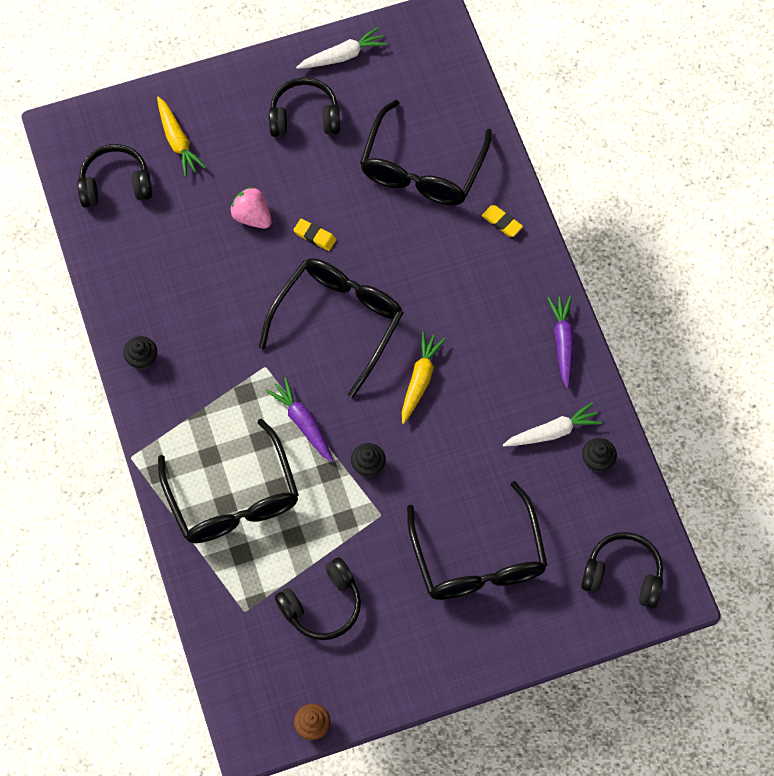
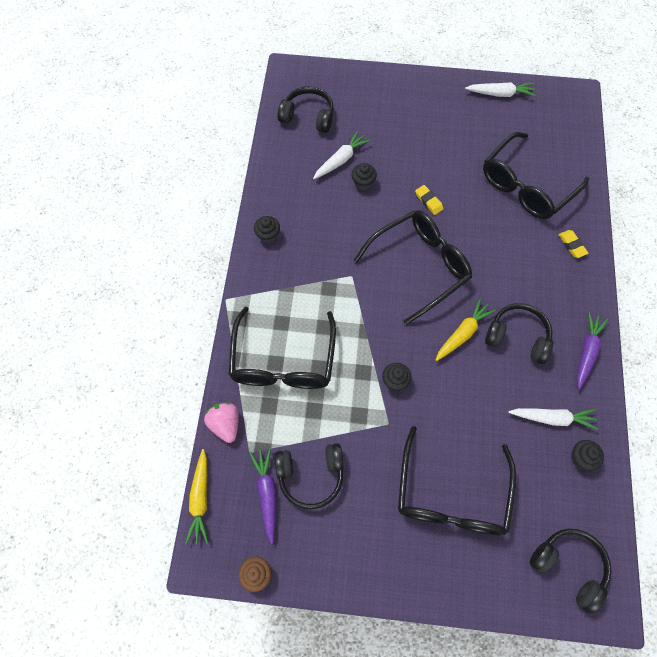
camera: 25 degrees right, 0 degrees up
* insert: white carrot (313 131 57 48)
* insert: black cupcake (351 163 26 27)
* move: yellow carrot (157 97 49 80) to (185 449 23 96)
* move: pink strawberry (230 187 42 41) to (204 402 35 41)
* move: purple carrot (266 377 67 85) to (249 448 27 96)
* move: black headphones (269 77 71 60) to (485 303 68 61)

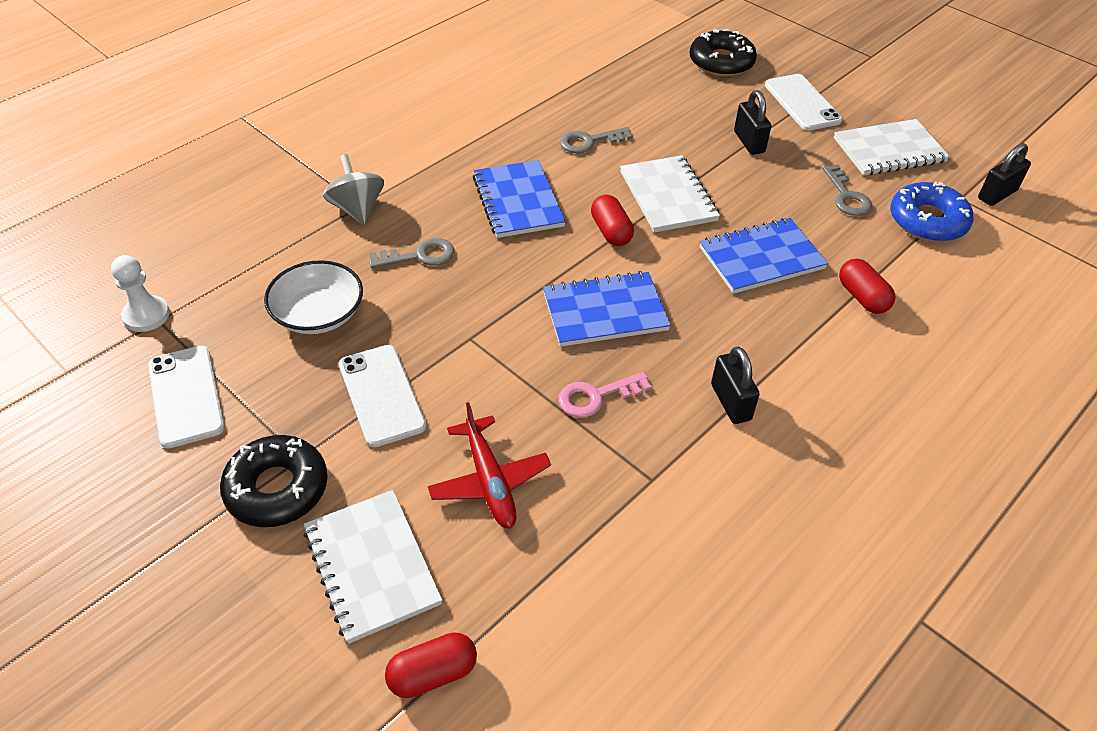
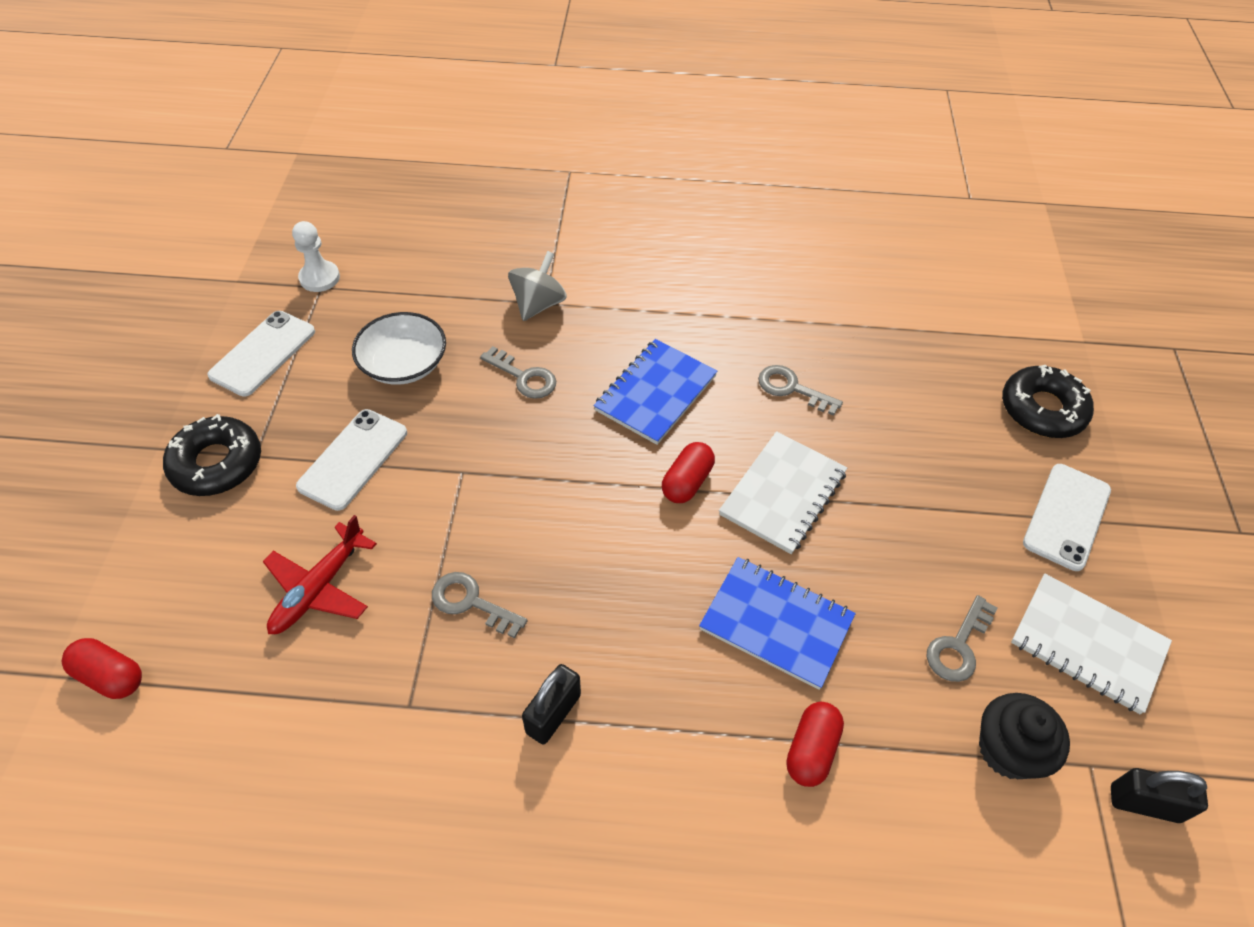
camera: 50 degrees right, 5 degrees up
* delete: white notebook (304 490 138 154)
* delete: blue notebook (543 271 128 76)
* delete: black padlock (734 90 38 65)
* replace: blue donut (890 182 84 60) to black cupcake (979 693 91 86)
* recolor: pink key (558 372 94 46) to grey key (432 572 96 66)

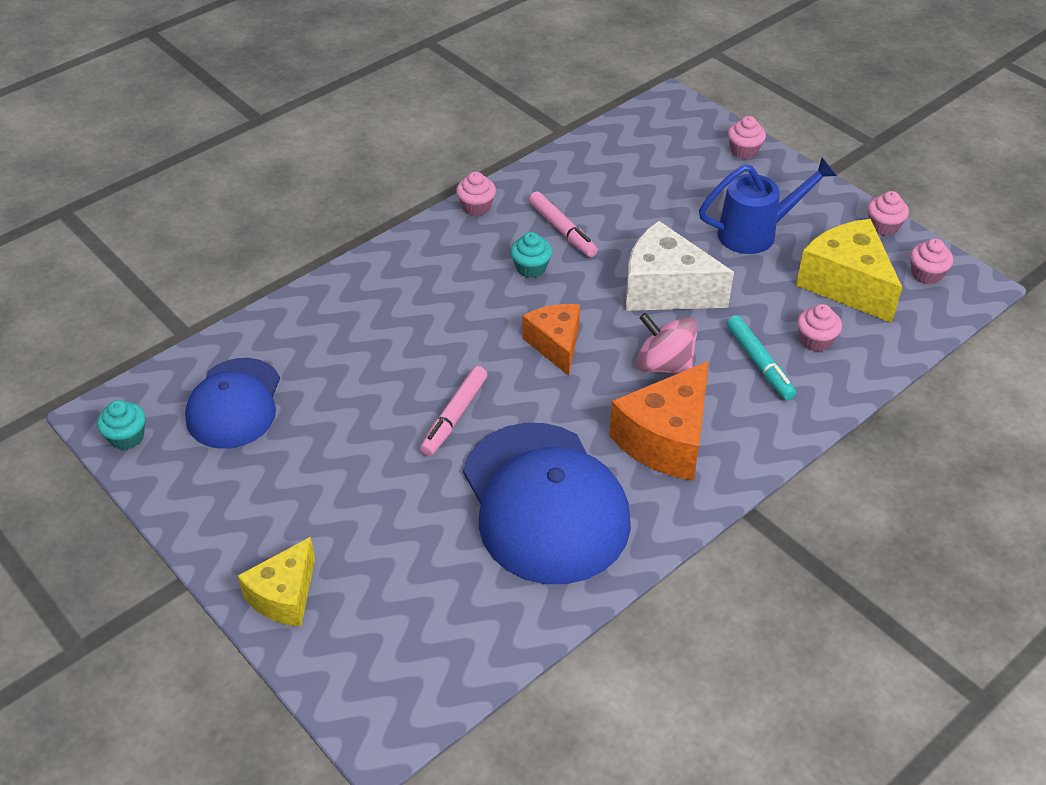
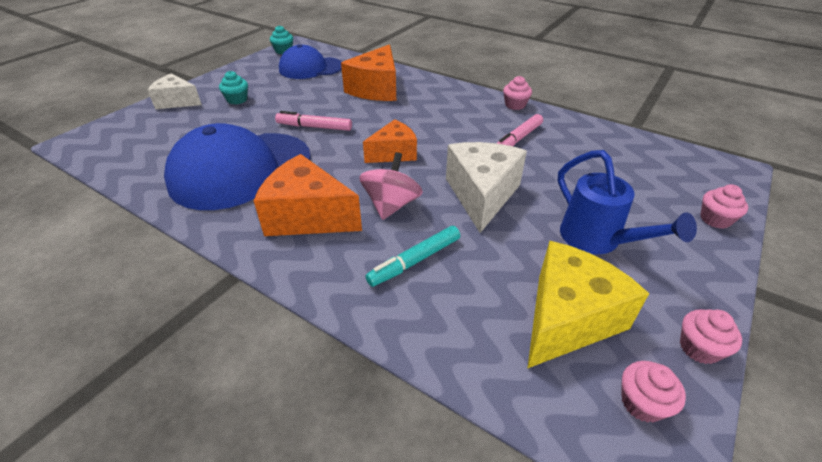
camera: 75 degrees right, 5 degrees down
* delete: pink cupcake (797 304 45 48)
* insert: orange cheese (341 44 55 57)
* move: turquoise cupcake (510 232 42 46) to (219 71 29 33)
* recolor: yellow cheese (238 537 77 90) to white cheese (148 74 54 35)

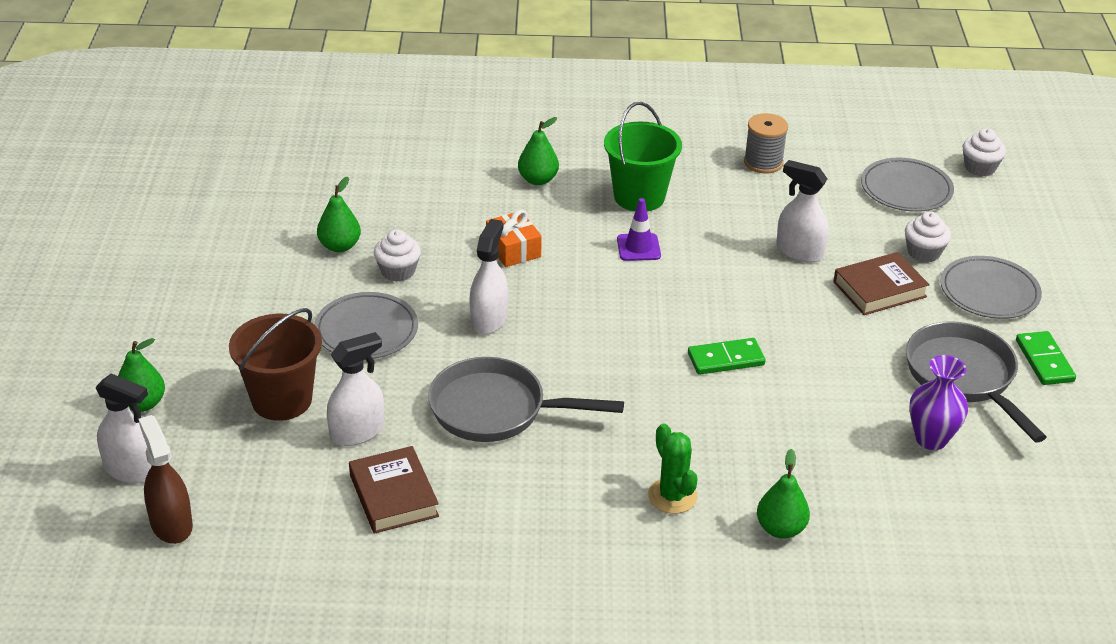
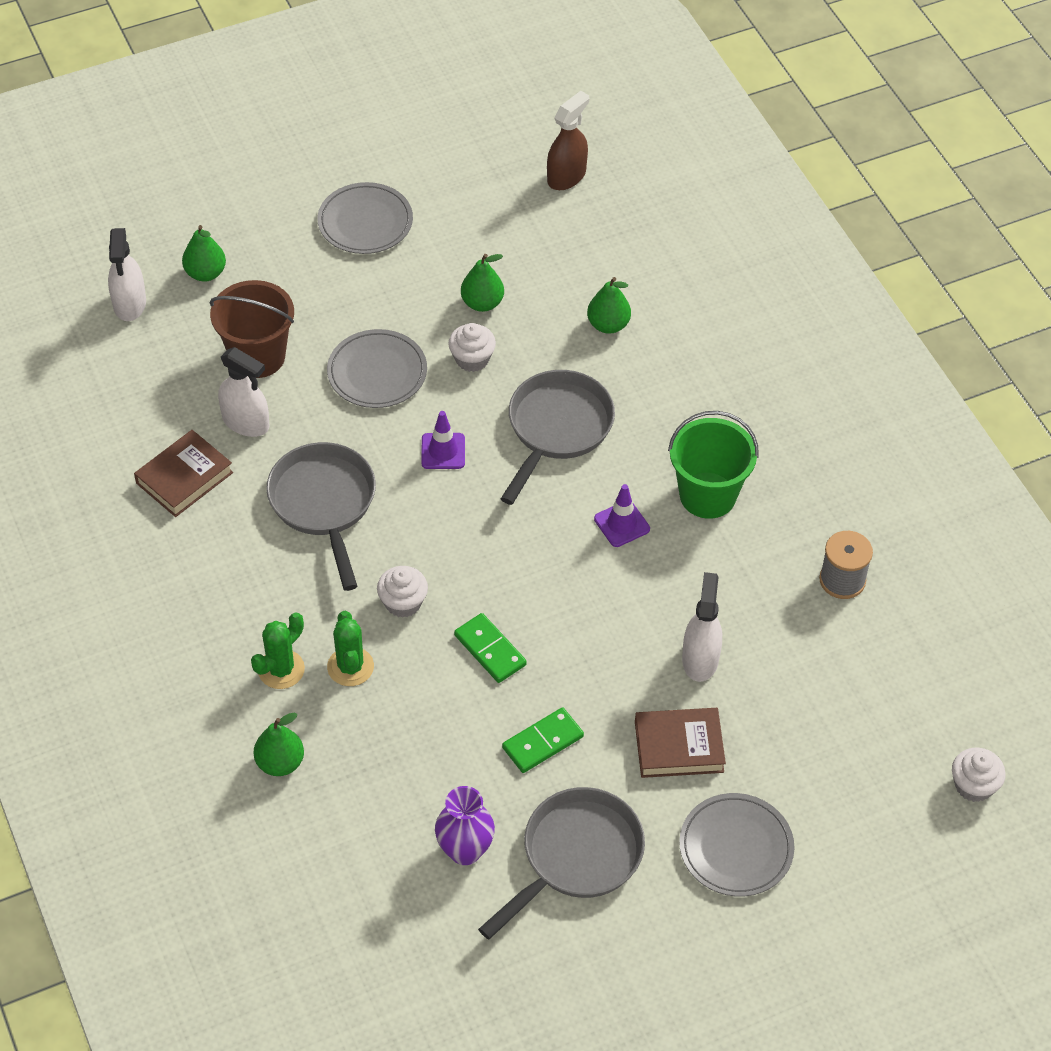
camera: 65 degrees right, 15 degrees up
* insert: green cactus (327 611 47 75)
* move: brown spray bottle (139 415 54 129) to (547 91 42 99)
* move: green pear (518 117 41 68) to (587 277 44 57)
* move: grey plate (861 158 93 54) to (318 182 95 72)
* move: white cupcake (905 212 46 50) to (377 566 51 52)
* move: green domino (1016 331 60 54) to (502 707 82 66)
* replace: white spray bottle (469 219 39 116) to purple traffic cone (421 411 44 58)
* replace: orange gift (486 209 56 58) to grey pan (501 370 114 135)
* rotate: brown book (833 252 97 63) = (635 708 91 70) 45 degrees counterclockwise

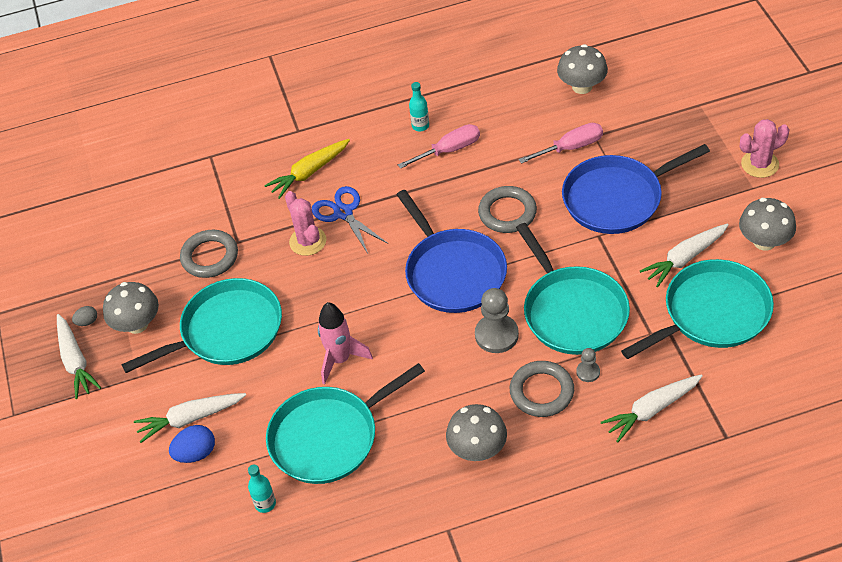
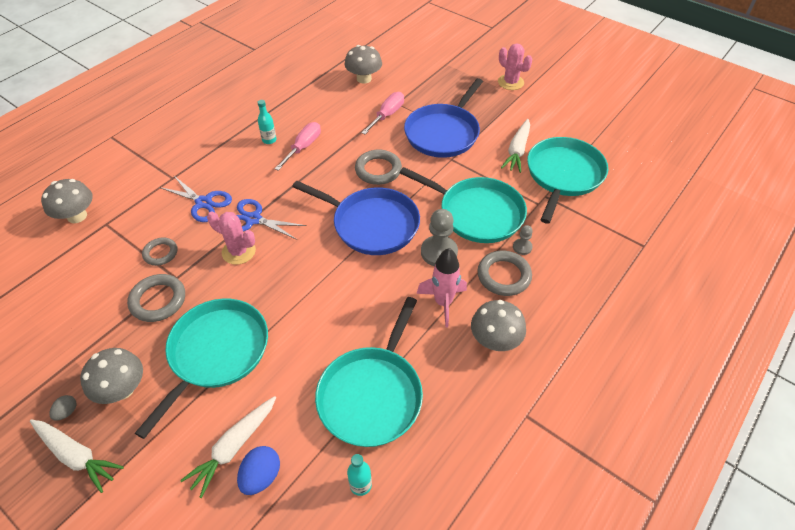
camera: 40 degrees left, 0 degrees up
* delete: white carrot (601 374 102 68)
* insert: grey ring (142 238 35 28)
* move: pink rocket (318 302 55 83) to (417 248 50 80)
* move: grey mushroom (739 198 57 52) to (41 179 52 44)
* replace: yellow carrot (264 139 86 60) to blue scissors (159 175 73 47)
* rotate: pink cactus (740 119 49 59) = (498 43 34 47) 75 degrees counterclockwise

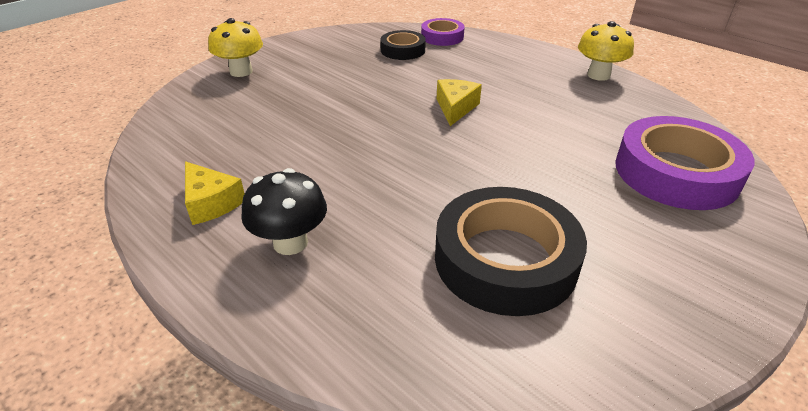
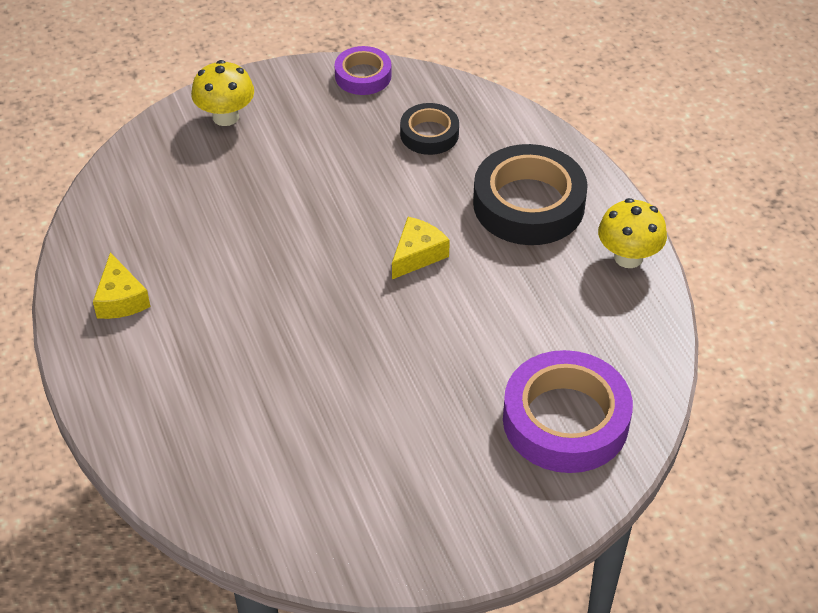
camera: 25 degrees right, 10 degrees up
* delete: black mushroom (241 168 86 87)
* move: purple tape (421 18 44 28) to (334 46 58 49)
* move: black tape (435 187 152 129) to (473 144 115 101)

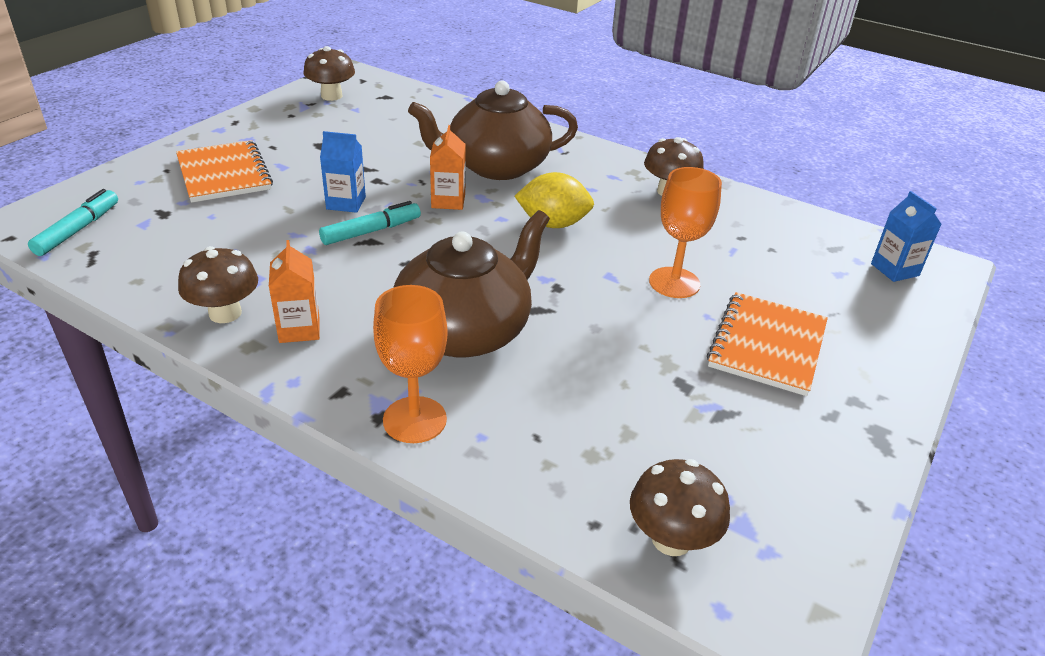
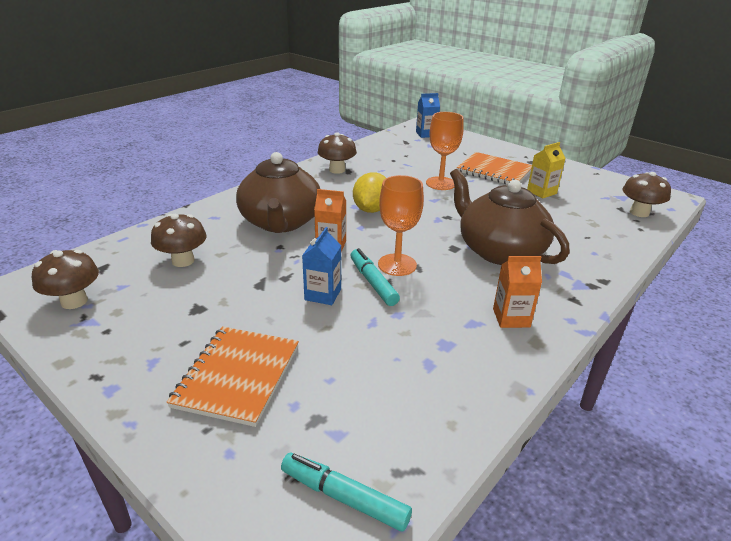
camera: 80 degrees left, 5 degrees down
* insert: yellow carton (527 142 38 56)
* move: brown mushroom (178 246 80 77) to (151 214 56 53)
* move: orange goblet (373 285 75 158) to (378 175 46 101)
* rotate: orange notebook (176 140 97 63) = (166 326 133 101) 60 degrees counterclockwise

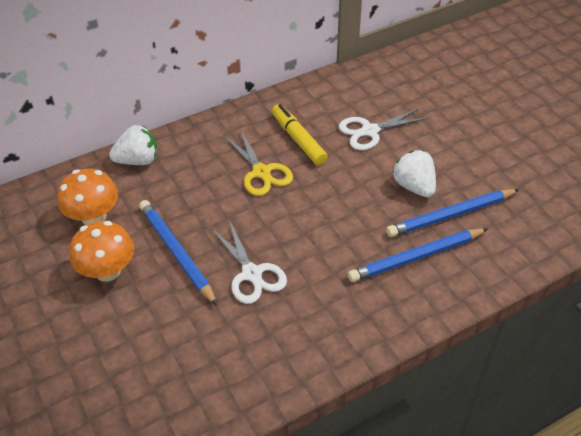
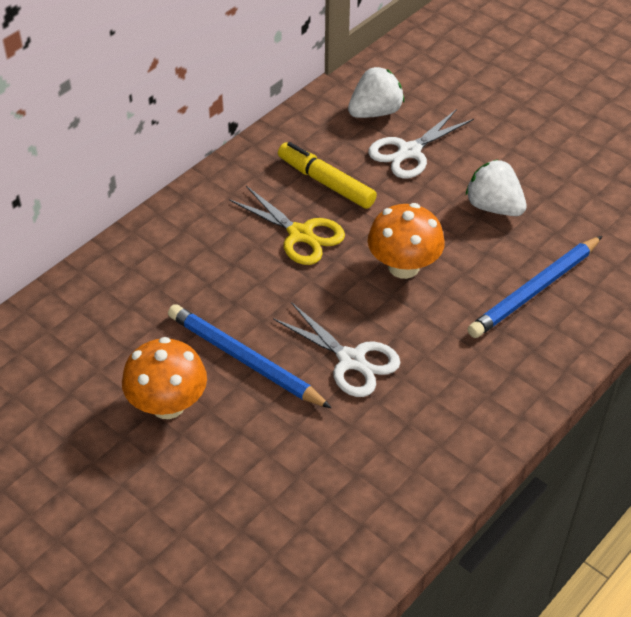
camera: 20 degrees left, 0 degrees up
* delete: blue pencil (386 189 134 48)
* move: orange mushroom (57 169 61 56) to (367 203 78 76)
* move: white strawberry (109 125 48 40) to (348 67 56 51)

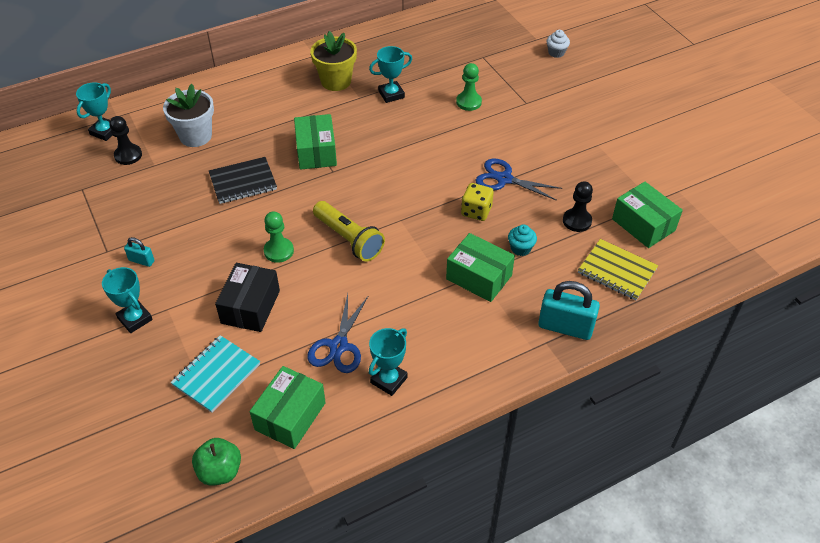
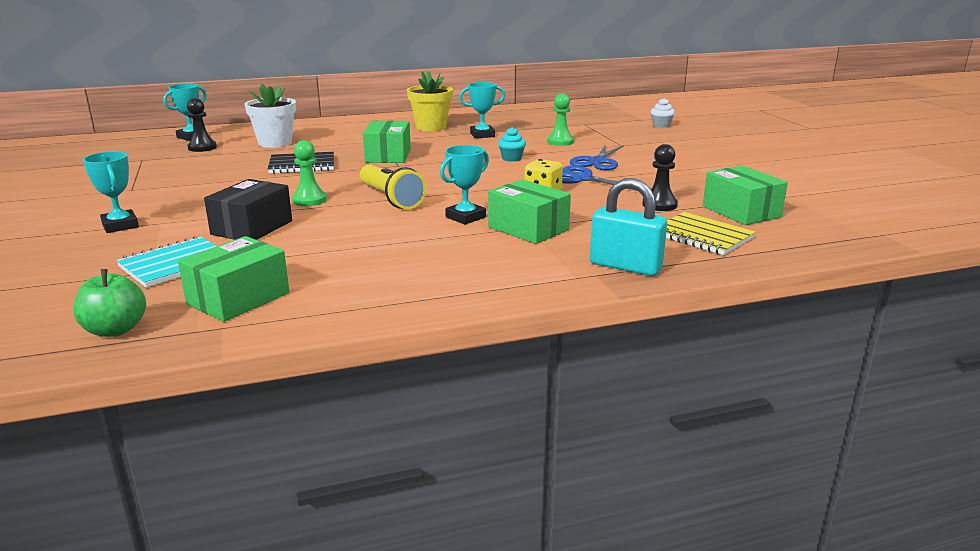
camera: 10 degrees right, 25 degrees down
* delete: turquoise padlock (124 237 31 30)
* move: blue scissors (307 294 61 79) to (570 144 54 26)
* move: turquoise trophy (369 328 39 68) to (440 145 49 80)
* move: turquoise cupcake (508 225 29 31) to (498 127 28 35)

